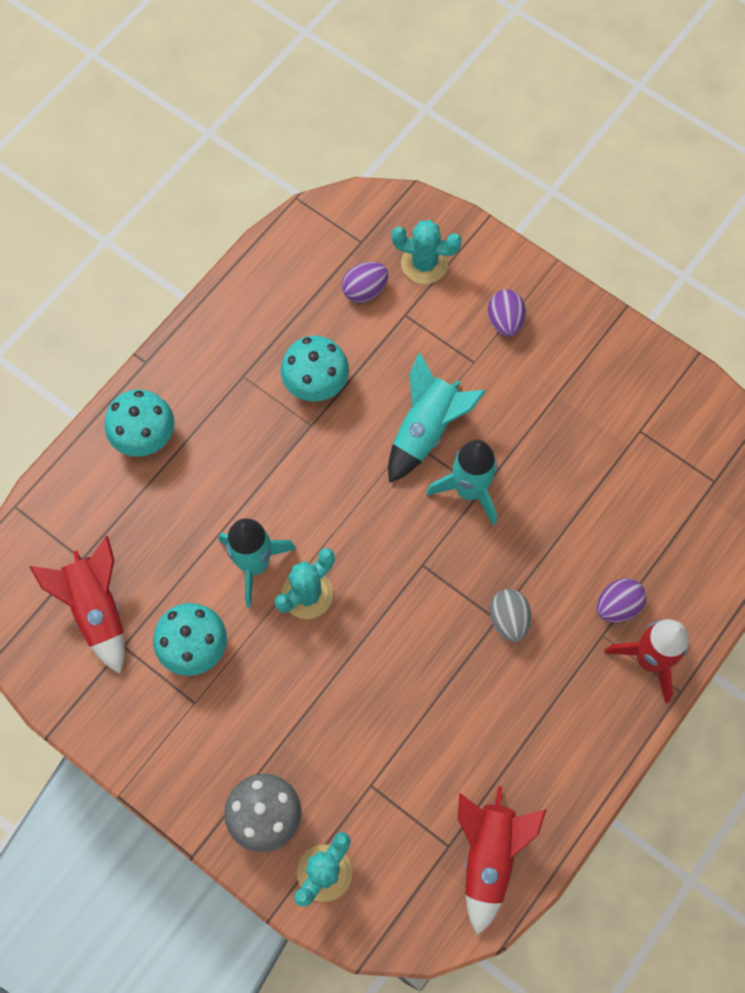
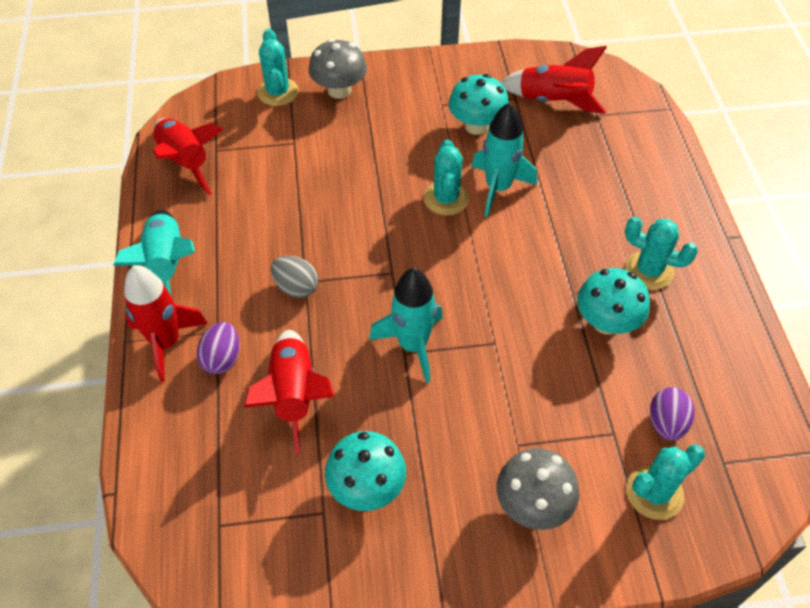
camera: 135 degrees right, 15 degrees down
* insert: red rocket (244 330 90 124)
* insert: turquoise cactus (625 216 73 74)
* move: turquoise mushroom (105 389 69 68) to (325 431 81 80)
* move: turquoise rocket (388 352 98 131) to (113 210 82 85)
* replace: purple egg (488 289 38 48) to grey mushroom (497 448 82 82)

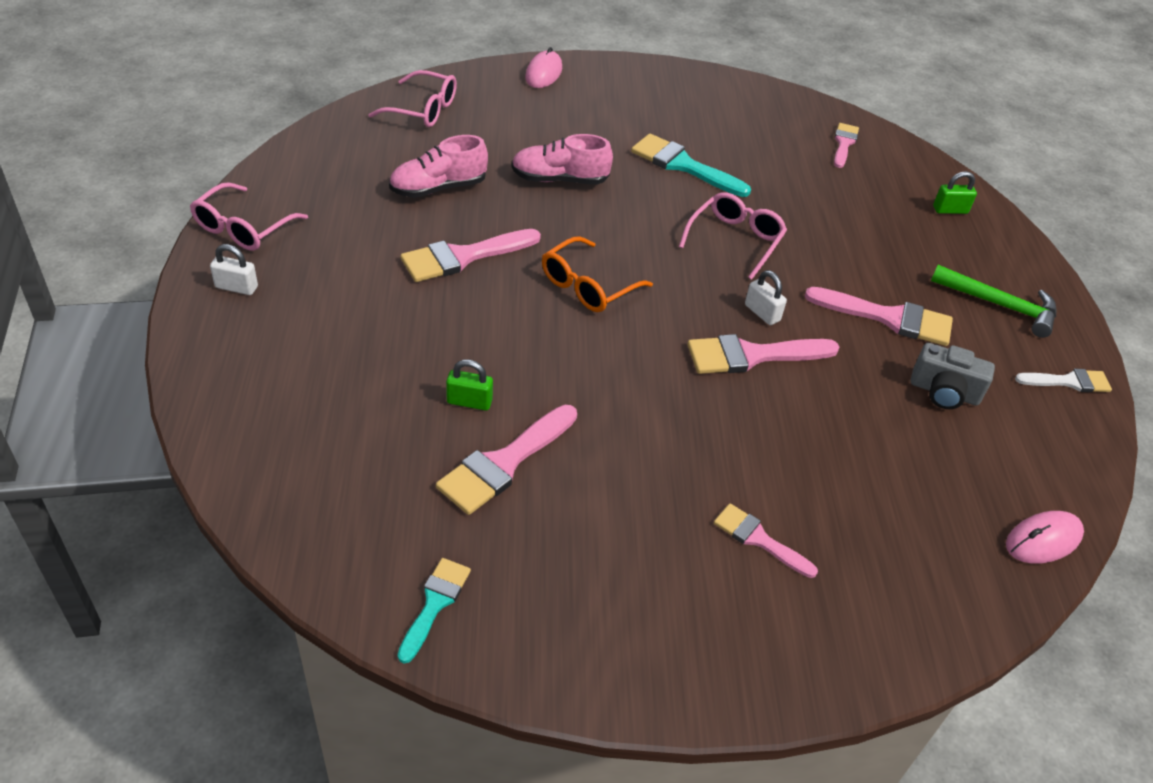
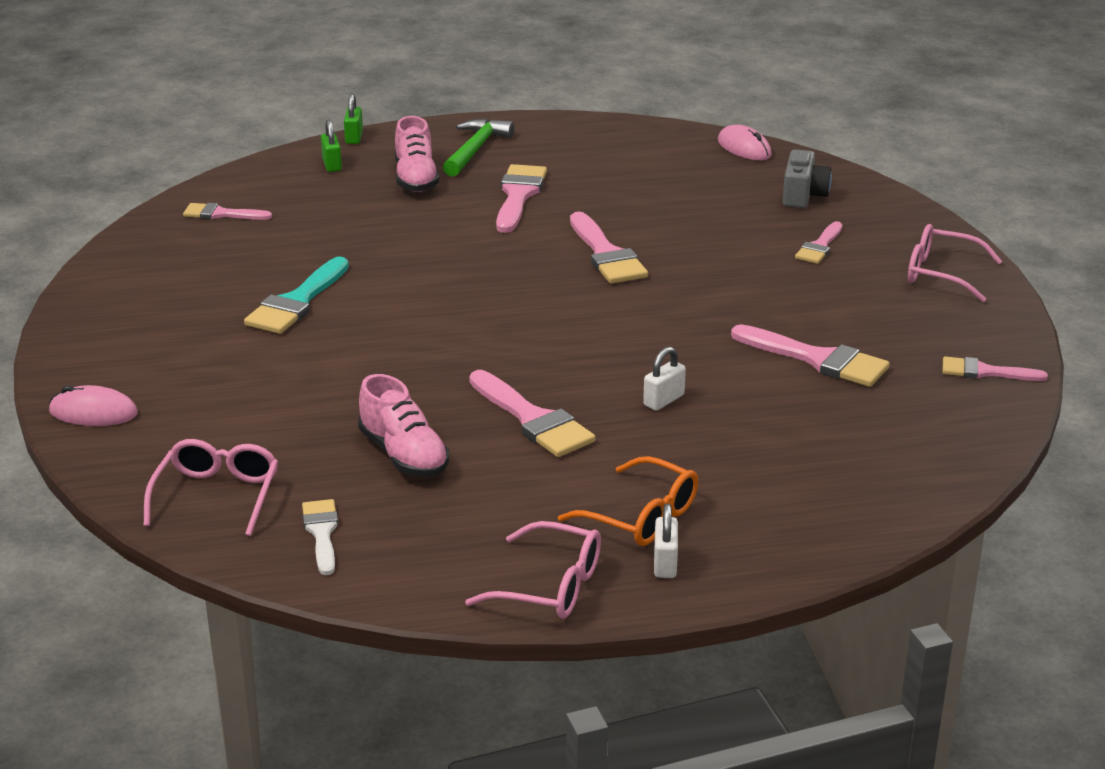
camera: 95 degrees left, 15 degrees down
* move: green padlock (446 359 47 52) to (344 93 19 51)
* move: pink shoe (511 134 102 51) to (395 116 44 76)
* move: orange glasses (542 237 111 75) to (558 456 141 90)
* move: pink glasses (679 192 108 88) to (908 224 94 78)
* move: white padlock (745 270 42 55) to (643 347 43 64)
* move: grey camera (911 343 84 66) to (783 149 49 59)
* move: white brush (1015 369 97 23) to (302 499 36 76)
* recolor: turquoise brush (397 558 74 106) to pink brush (942 356 106 25)

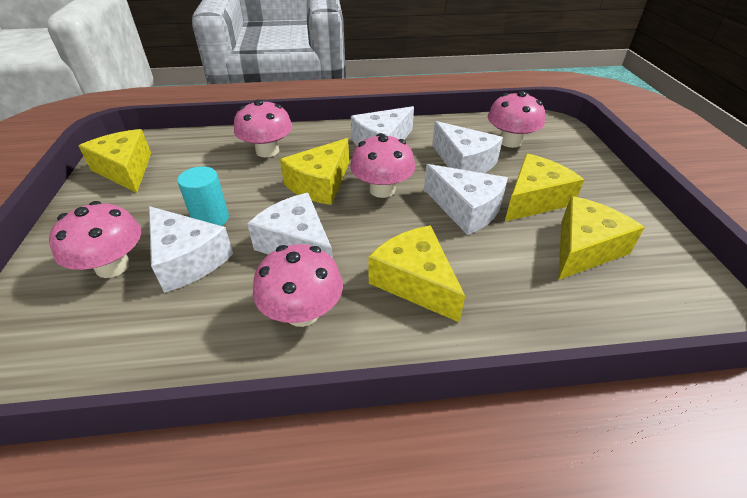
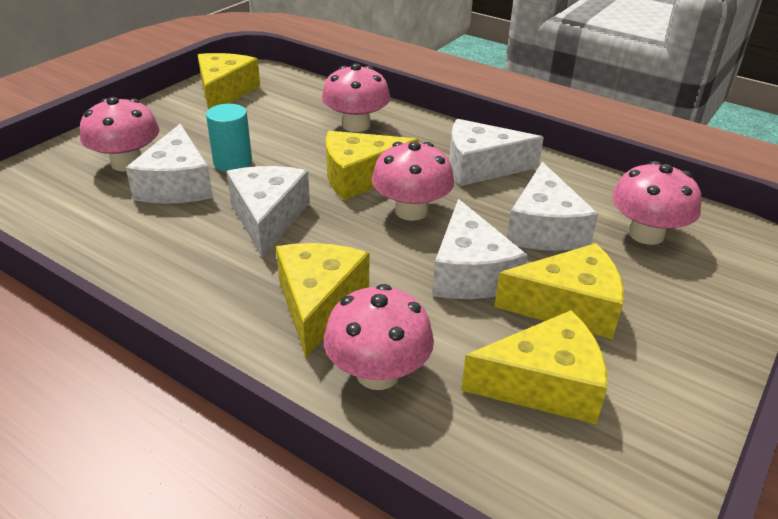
camera: 40 degrees right, 5 degrees down
* move: pink mushroom (253 244 90 83) to (324 284 110 106)

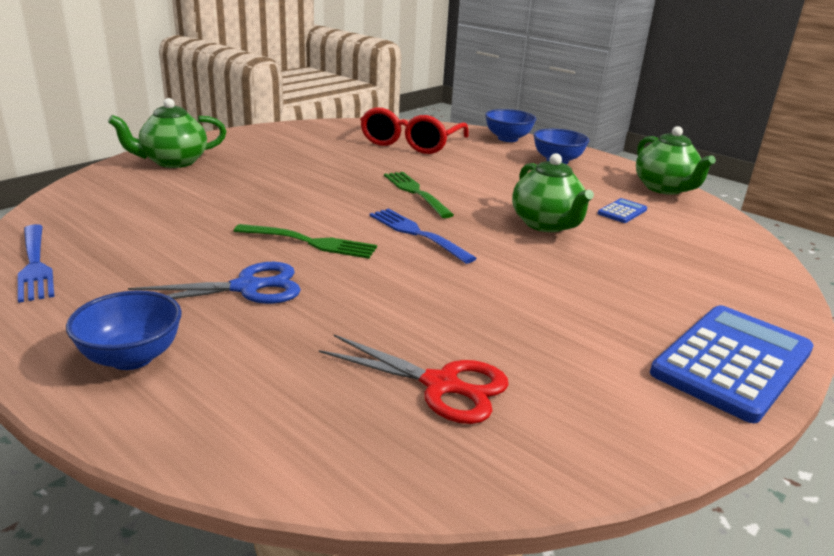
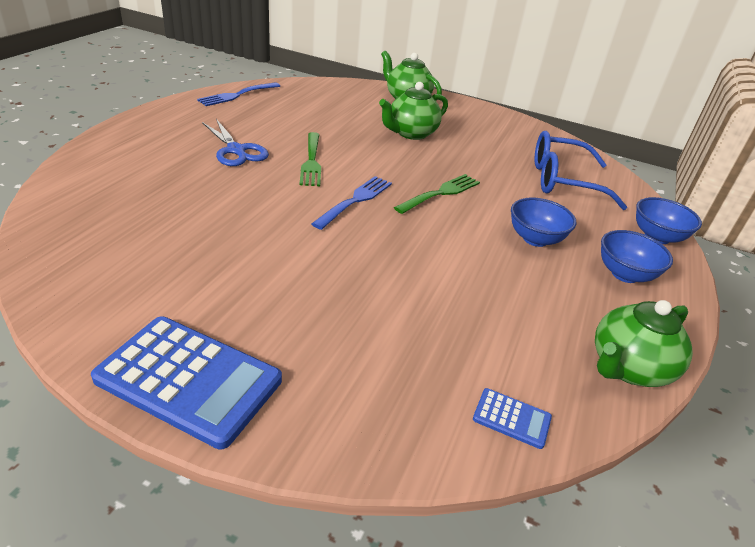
camera: 70 degrees right, 10 degrees up
* delete: red scissors (319 335 190 89)
* move: blue bowl (66 291 116 79) to (511 198 66 49)
* move: green teapot (512 153 82 79) to (379 82 69 58)
* move: blue calculator (597 198 50 25) to (473 388 79 61)
* recolor: red glasses (360 108 109 46) to blue glasses (535 131 92 79)

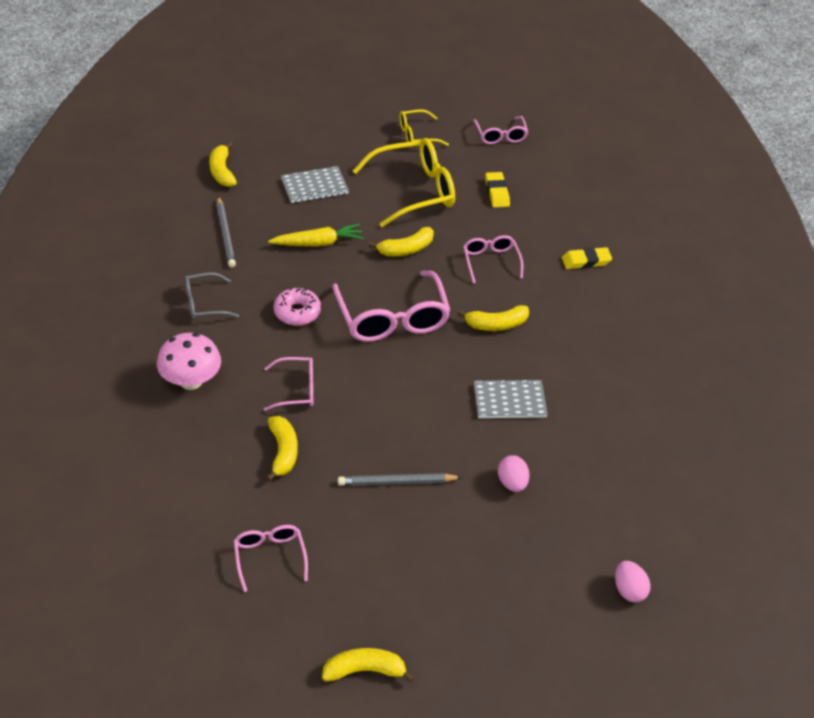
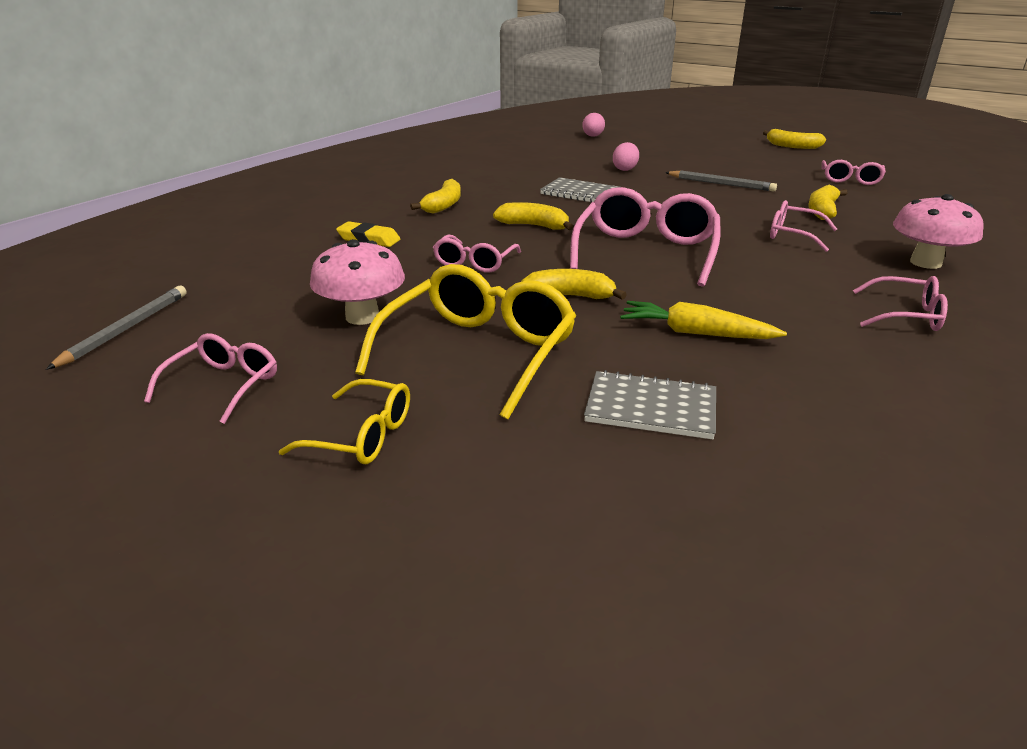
camera: 145 degrees left, 15 degrees down
* delete: pink donut (274 288 47 38)
* move: yellow banana (209 142 28 45) to (410 179 51 34)
* move: grey pencil (217 196 19 72) to (46 286 141 84)
* replace: yellow eraser (485 172 25 36) to pink mushroom (310 239 95 86)
* recolor: grey glasses (184 273 55 47) to pink glasses (853 276 95 55)
* rotate: yellow glasses (353 138 102 89) = (355 264 221 156) 105 degrees clockwise

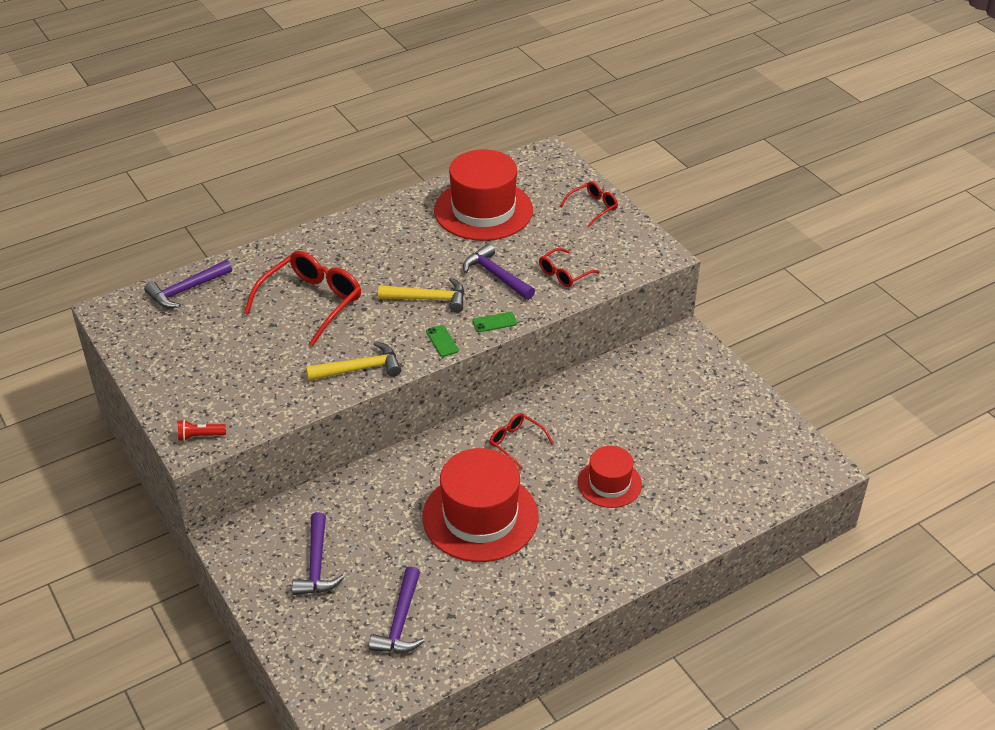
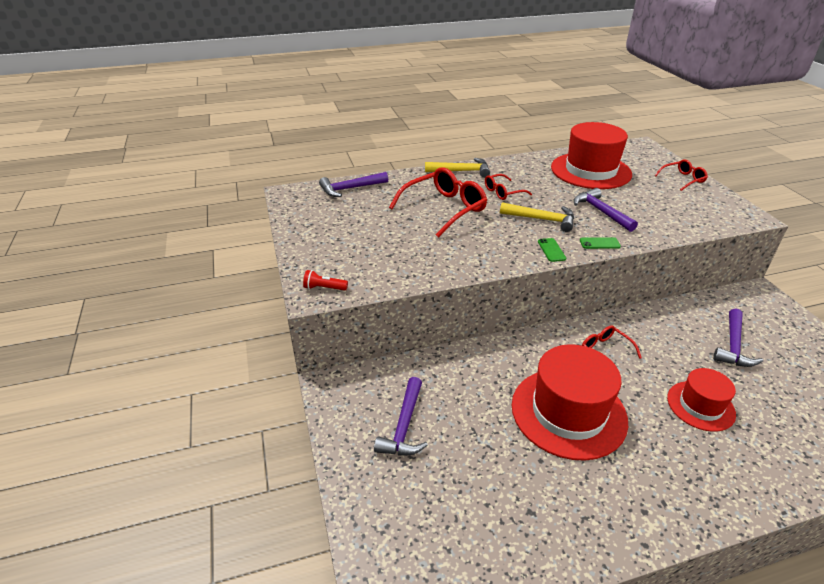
camera: 15 degrees right, 5 degrees down
* move: yellow hammer (306 341 95 40) to (425 158 65 20)
* move: purple hammer (369 566 56 87) to (713 309 50 58)
* move: red glasses (539 248 61 39) to (485 174 47 26)

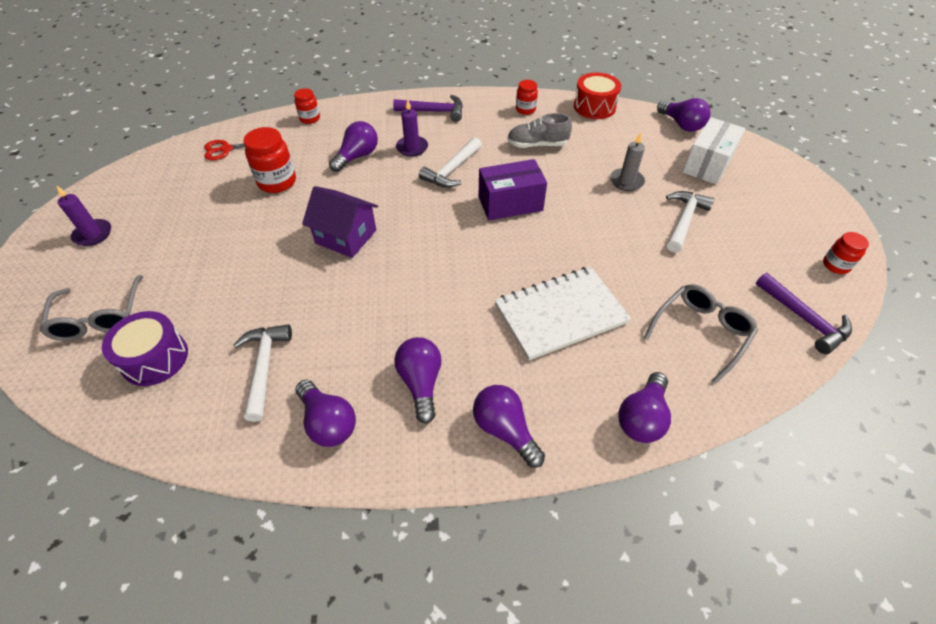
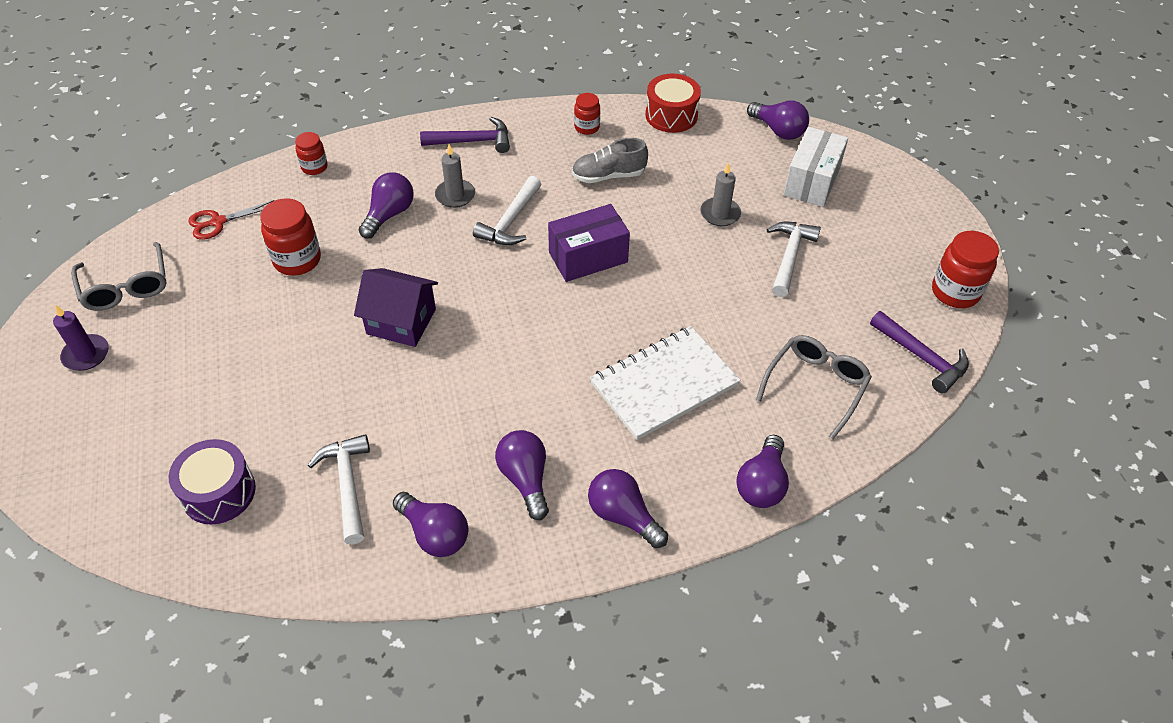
camera: 10 degrees left, 0 degrees up
* move: grey glasses (39 275 104 66) to (71 242 96 69)
* recolor: purple candle (396 99 32 58) to grey candle (435 144 40 64)
* resize: red jar (823 232 46 42) = (932 231 67 77) x1.67

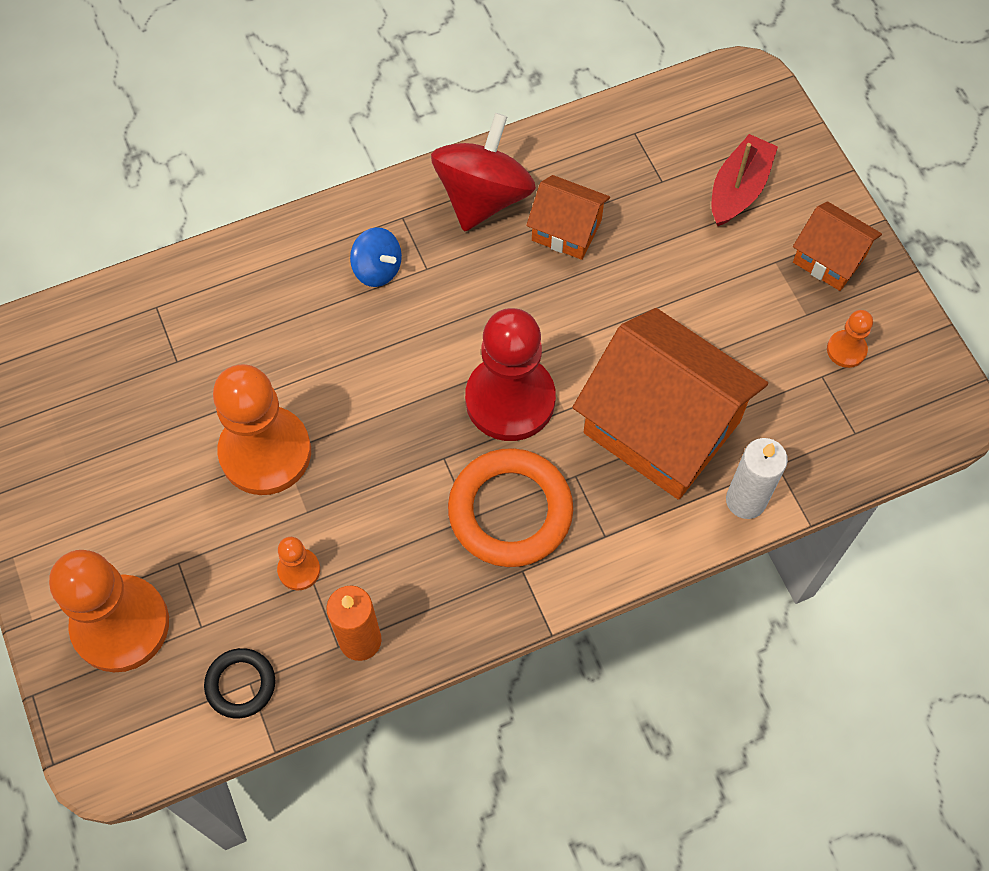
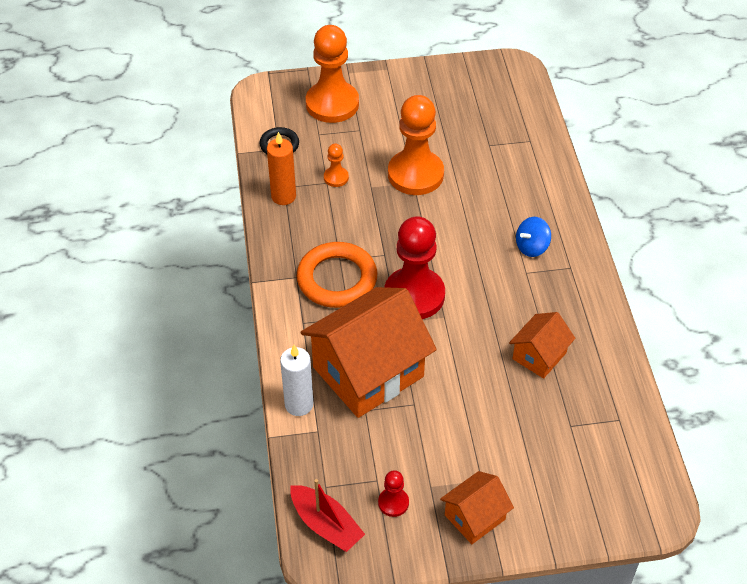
camera: 105 degrees right, 15 degrees down
* delete: red spinning top (431 113 105 119)
* move: red boat (711 134 67 92) to (290 479 75 73)
* recolor: orange pawn (827 310 46 58) to red pawn (378 470 31 47)

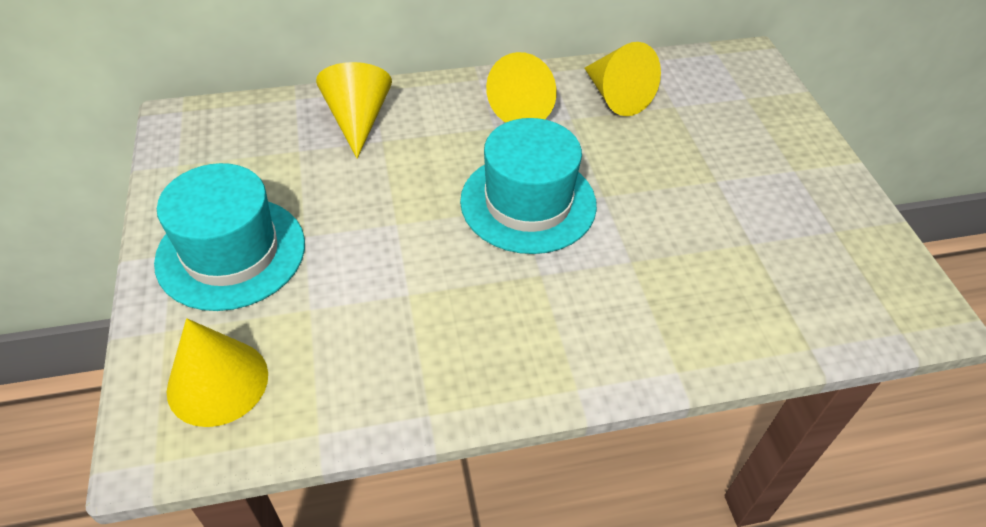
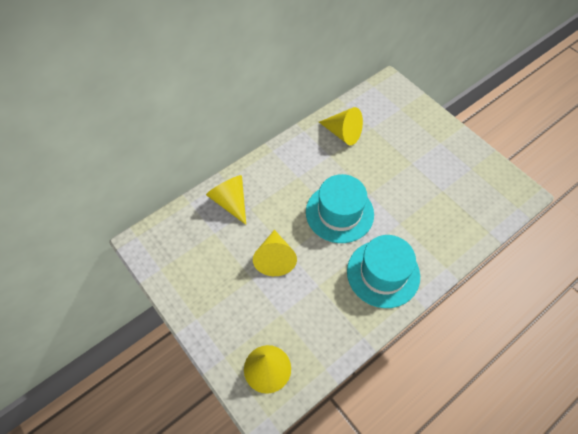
camera: 25 degrees left, 10 degrees up
* move: turquoise hat (154 163 151 148) to (347 235 73 73)
* move: yellow cone (486 52 71 70) to (253 230 44 46)

